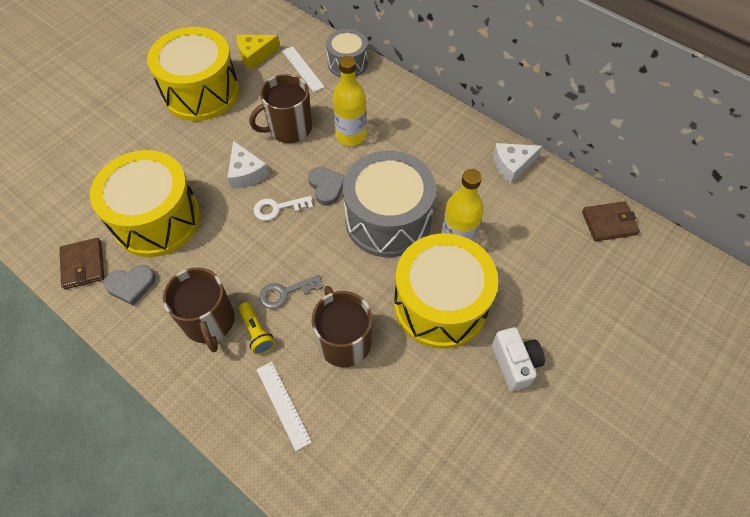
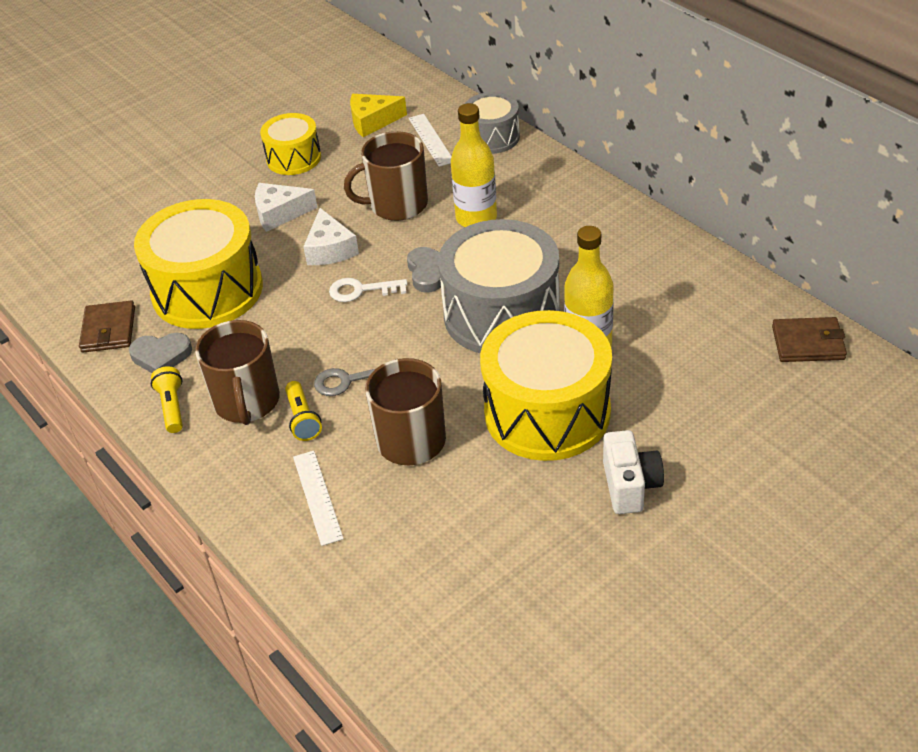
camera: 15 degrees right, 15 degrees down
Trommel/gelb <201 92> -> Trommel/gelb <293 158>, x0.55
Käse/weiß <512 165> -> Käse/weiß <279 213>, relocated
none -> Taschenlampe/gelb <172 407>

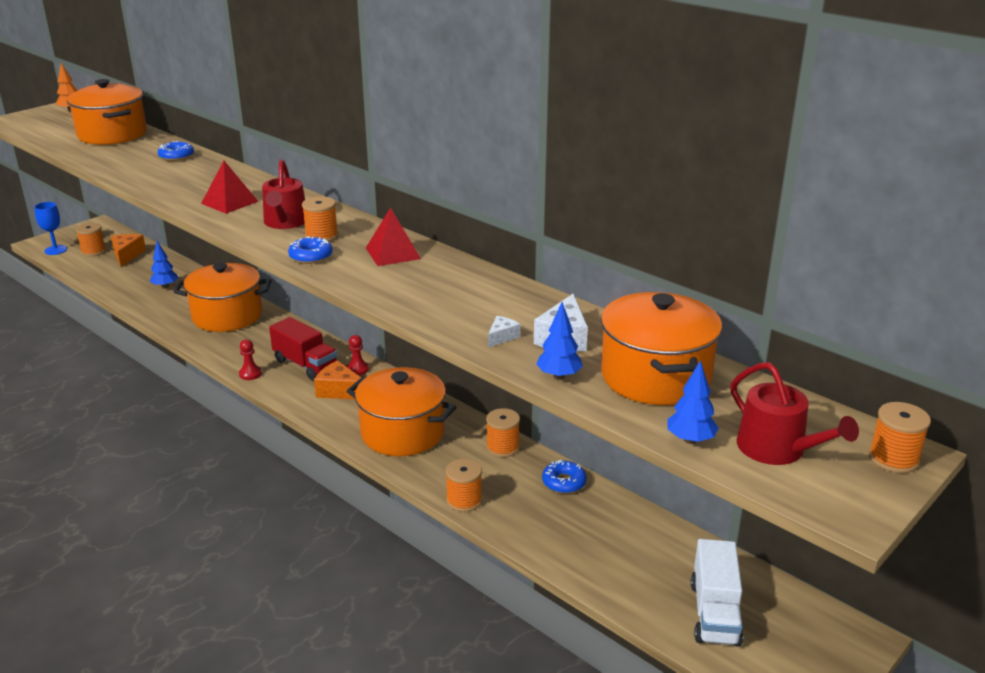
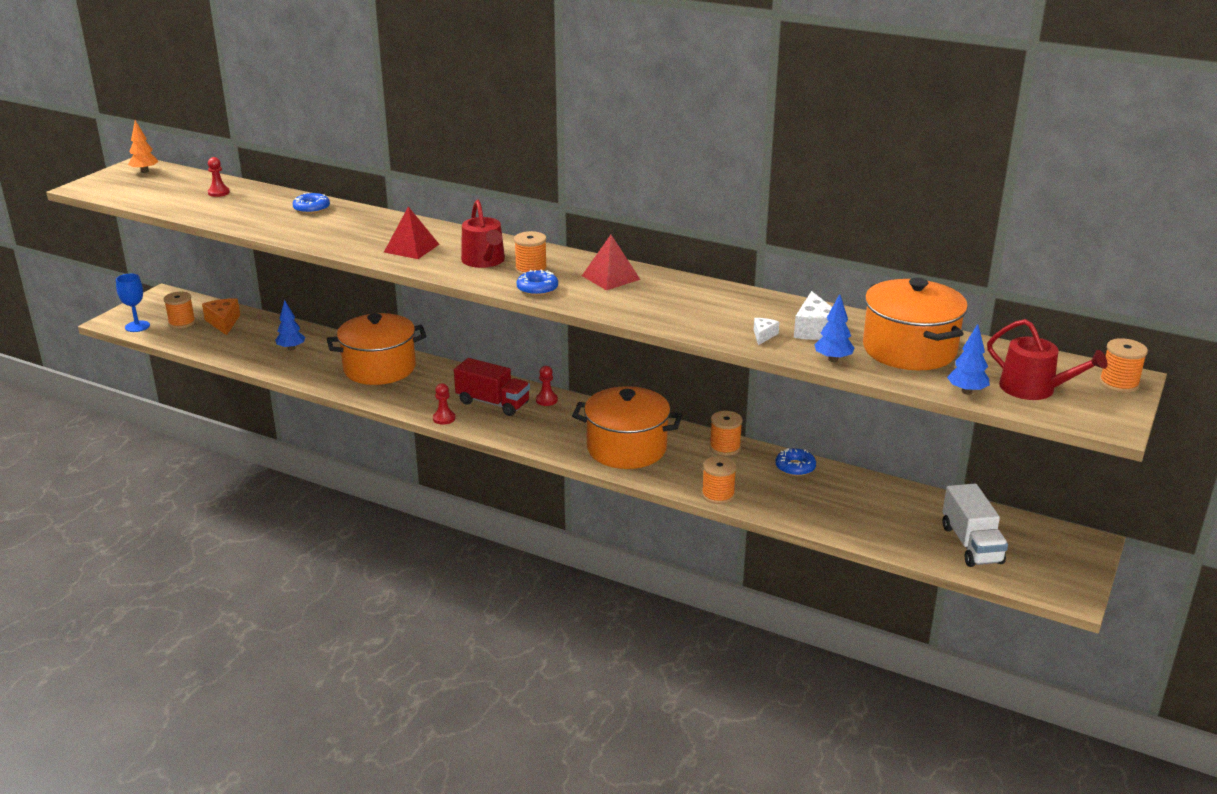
camera: 15 degrees left, 0 degrees up
Kochtopf/orange <112 134> -> Bauer/rot <218 193>
Käse/orange <339 391> -> none

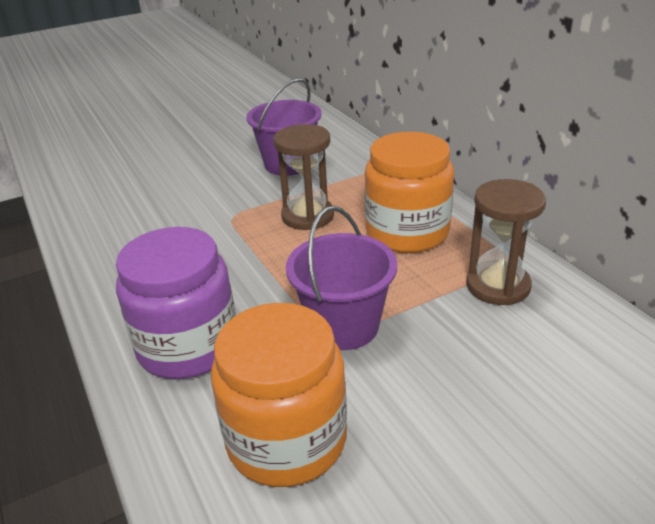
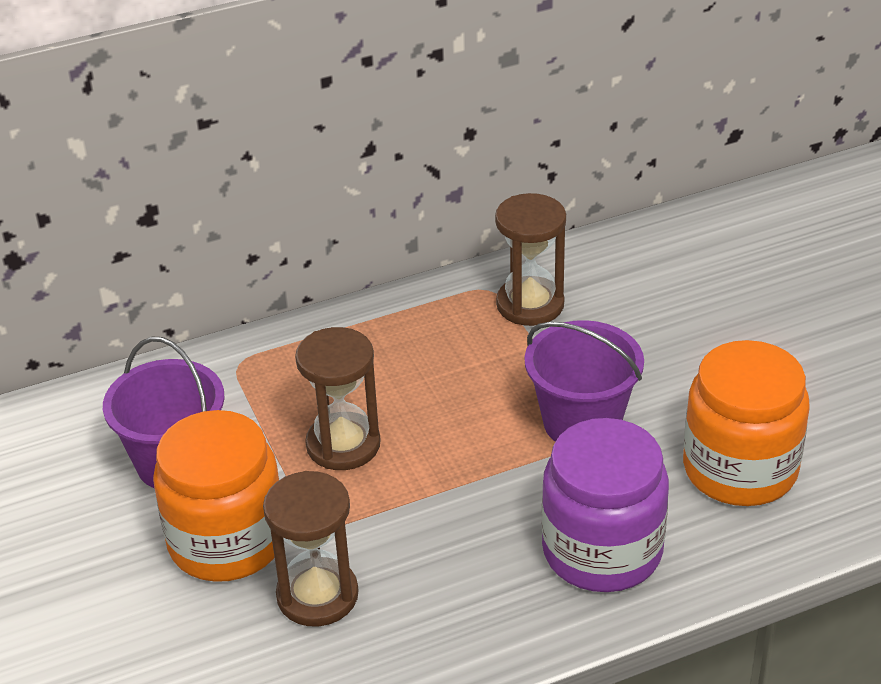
camera: 85 degrees left, 5 degrees up
Einmachglas/orange <407 232> -> Einmachglas/orange <227 541>, relocated
none -> Sanduhr/braun <317 595>

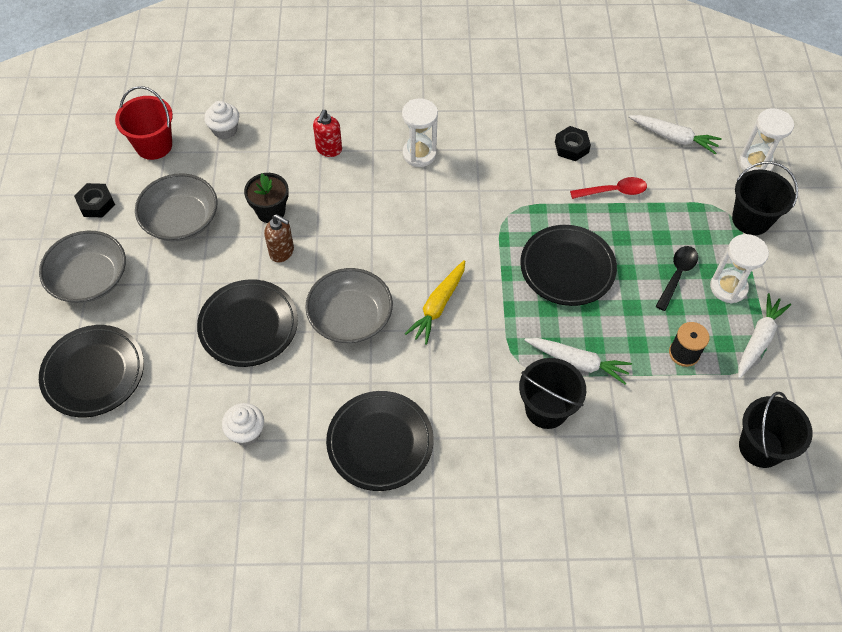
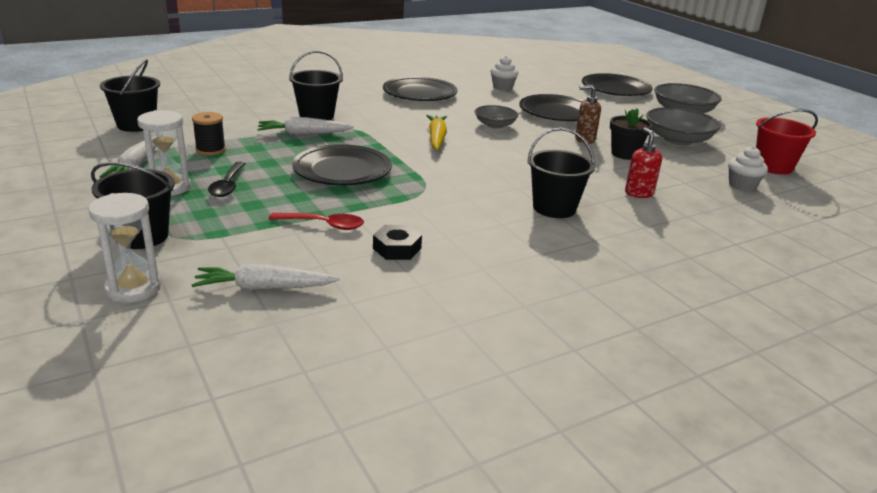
camera: 150 degrees right, 30 degrees down
Sechskantmutter/schwarz <96 204> -> none
Schüssel/grau <350 317> -> Schüssel/grau <495 125>, x0.62
Sanduhr/weiß <419 154> -> Eimer/schwarz <554 208>
Löffel/rot <613 191> -> Löffel/rot <323 225>, 135 degrees counterclockwise

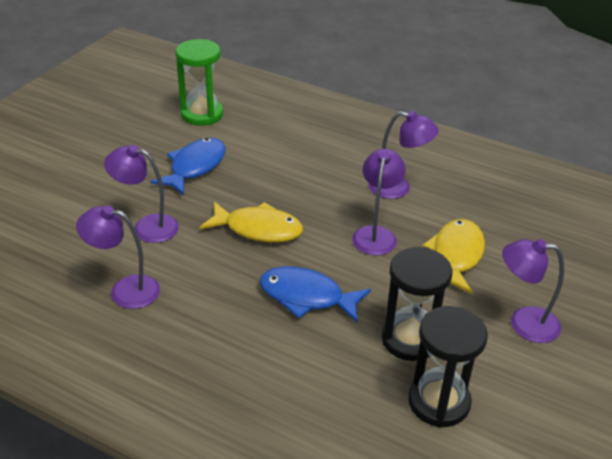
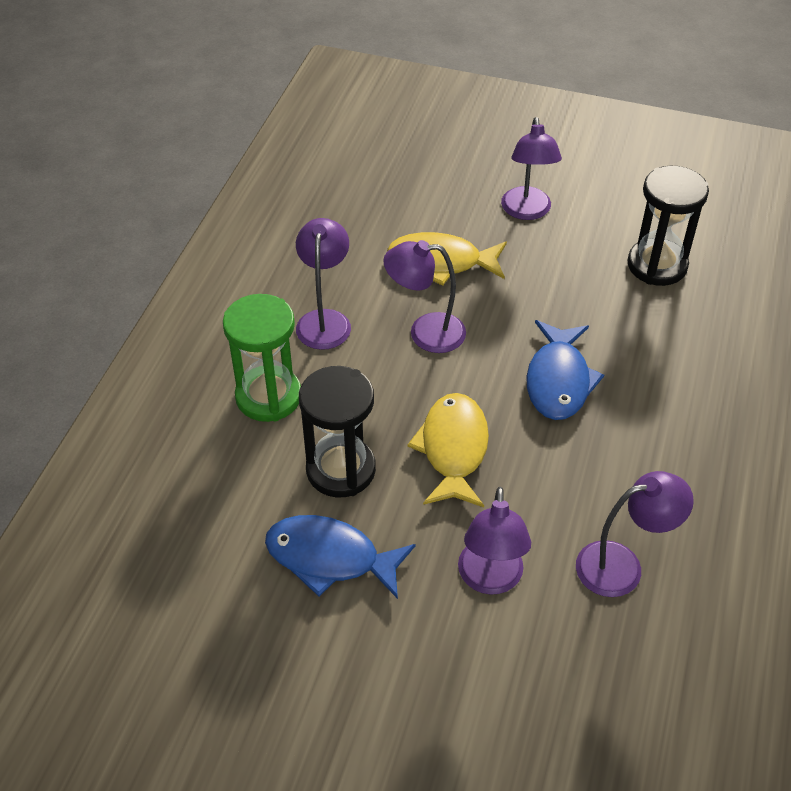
camera: 100 degrees left, 10 degrees up
Lampe/lila <125 290> -> Lampe/lila <622 565>, 105 degrees counterclockwise
Sanduhr/grün <202 114> -> Sanduhr/grün <268 396>, relocated
Sanduhr/schwarz <410 339> -> Sanduhr/schwarz <341 469>, relocated

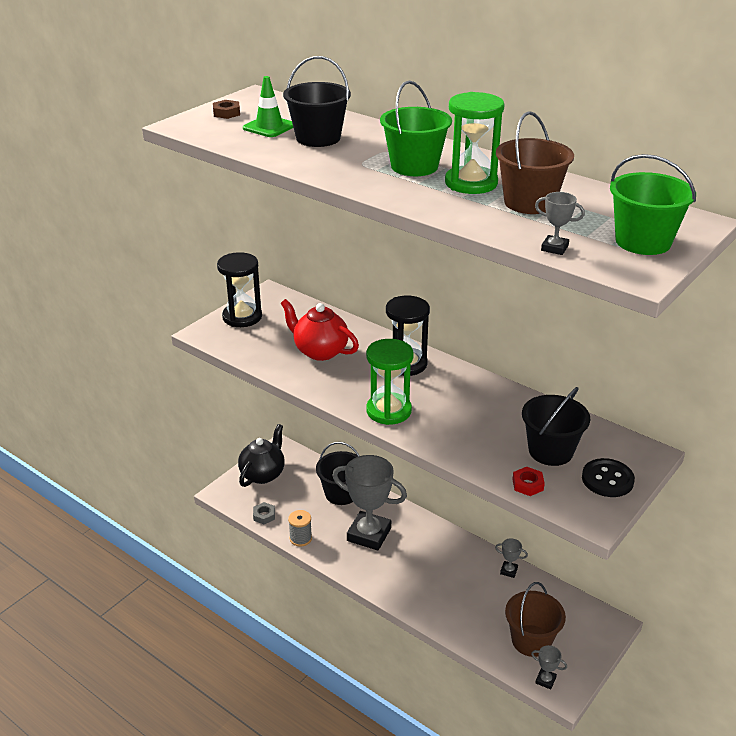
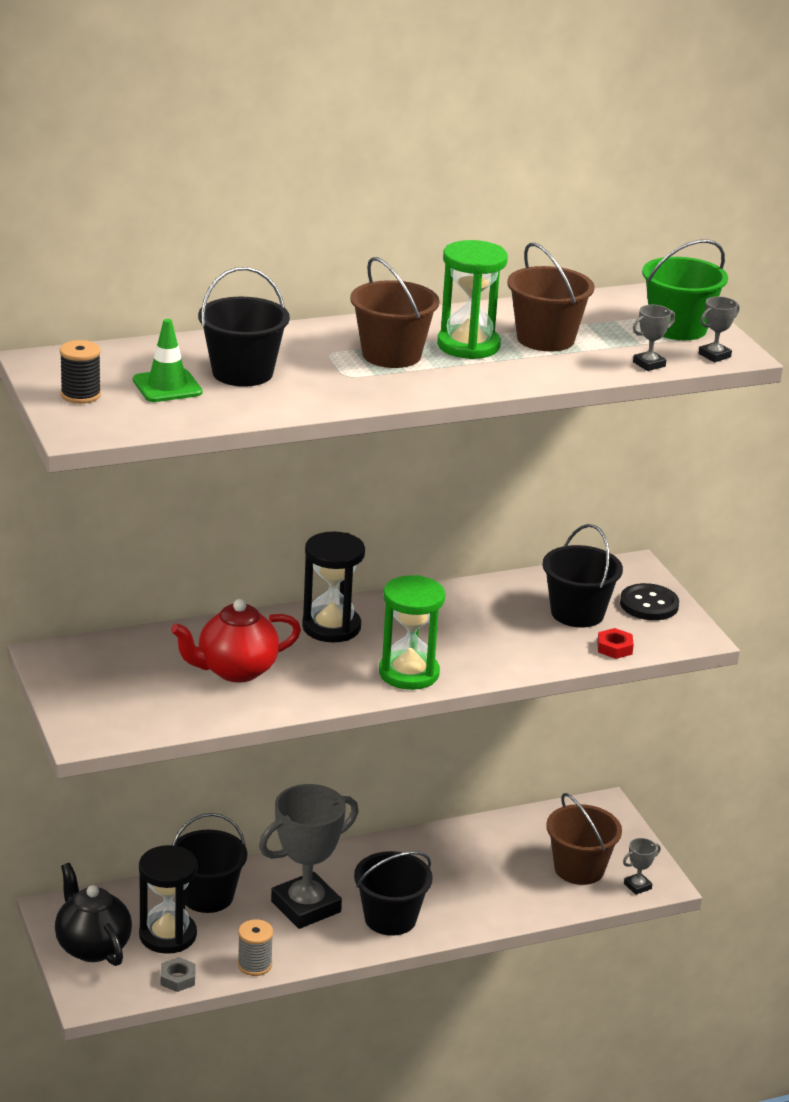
camera: 60 degrees left, 5 degrees down
Sechskantmutter/braun <226 113> -> Garnrolle/schwarz <80 395>
Sanduhr/schwarz <242 317> -> Sanduhr/schwarz <168 935>, relocated
Eimer/grün <414 166> -> Eimer/braun <391 355>
Pokal/grau <509 571> -> Pokal/grau <714 355>, relocated
none -> Eimer/schwarz <390 918>

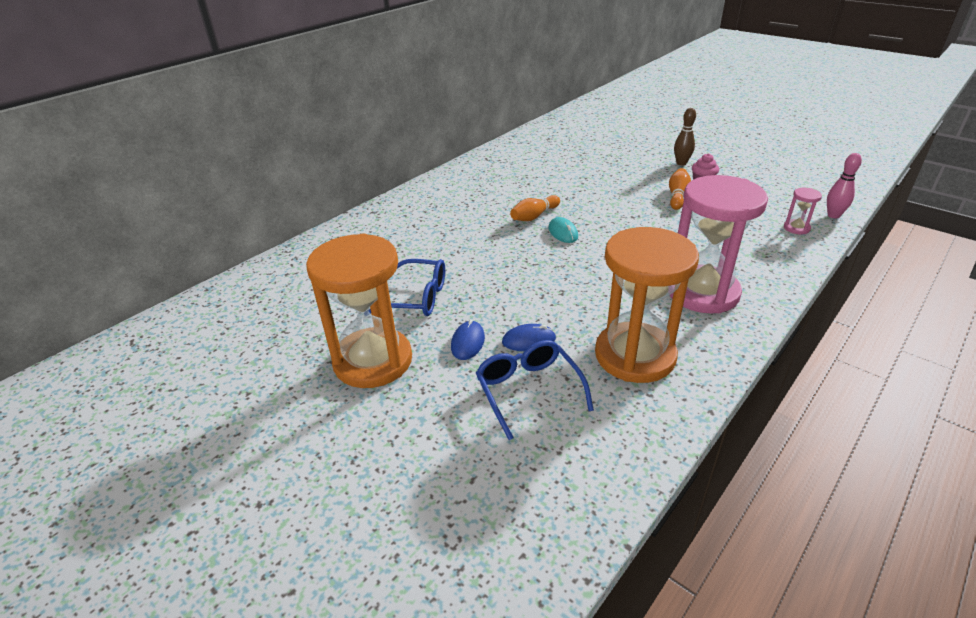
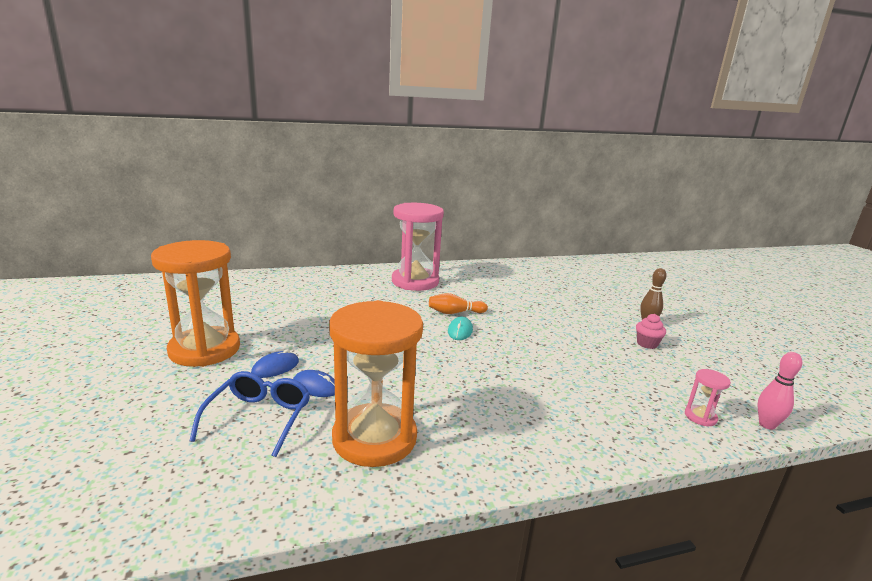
camera: 30 degrees right, 15 degrees down
Brille/blau <417 298> -> none
Bowlingkegel/orange <677 196> -> none
Sanduhr/rosa <702 292> -> Sanduhr/rosa <415 282>, relocated

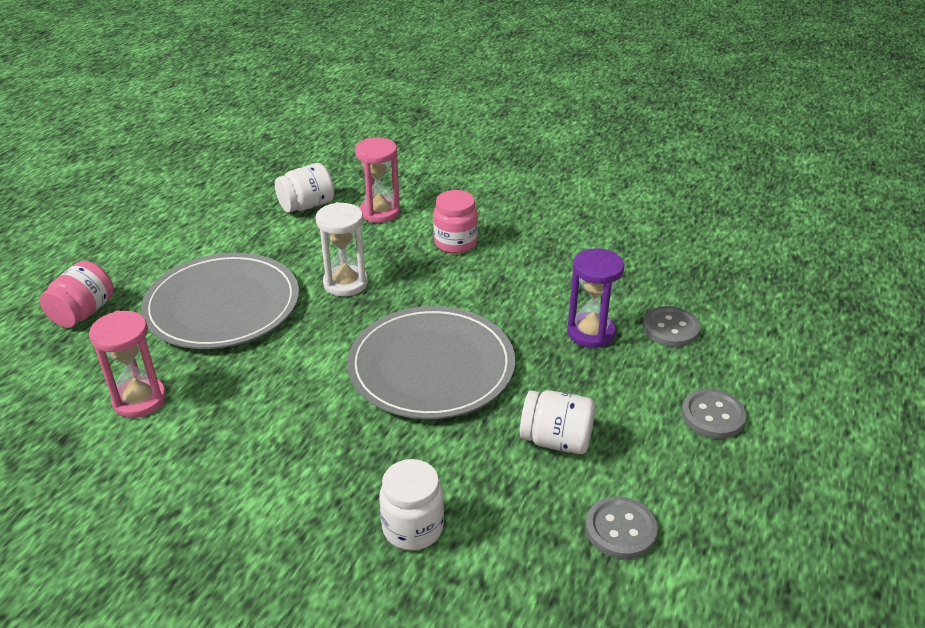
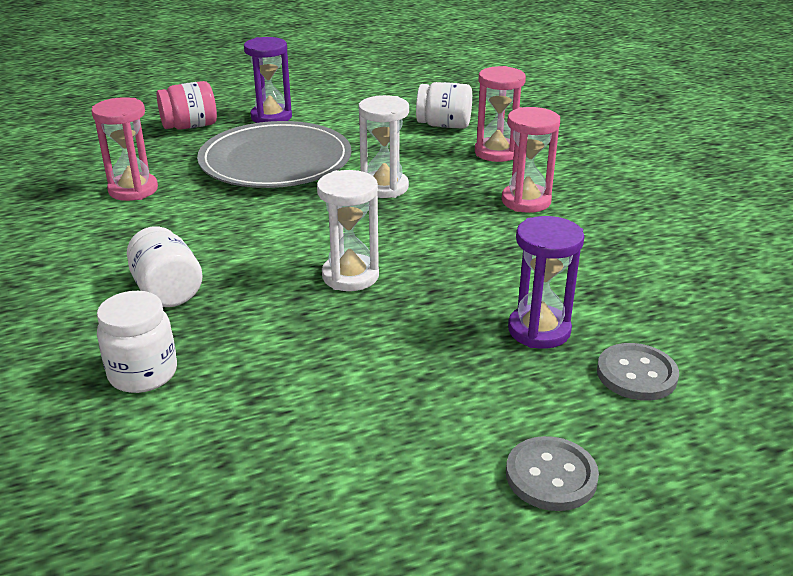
camera: 45 degrees right, 5 degrees down
Teller/grau <431 366> -> Sanduhr/weiß <350 276>
Einmachglas/rosa <455 243> -> Sanduhr/rosa <526 201>
Einmachglas/weiß <556 440> -> Einmachglas/weiß <167 291>, relocated
Knopf/grau <620 529> -> none
none -> Sanduhr/lila <271 117>

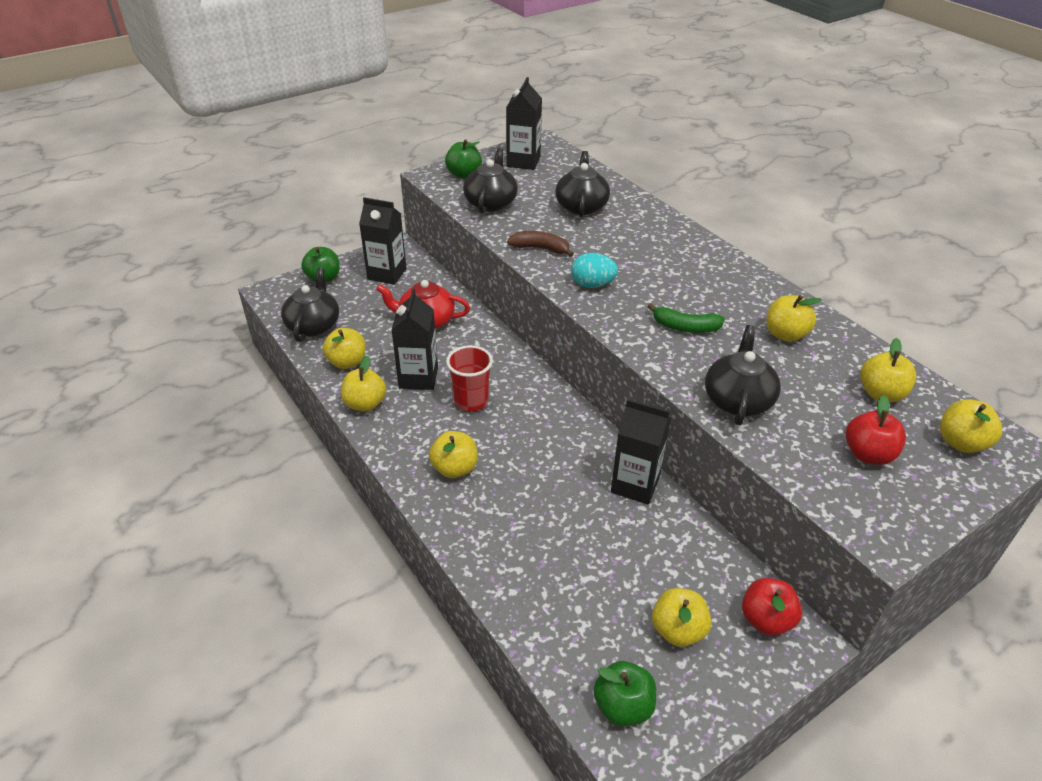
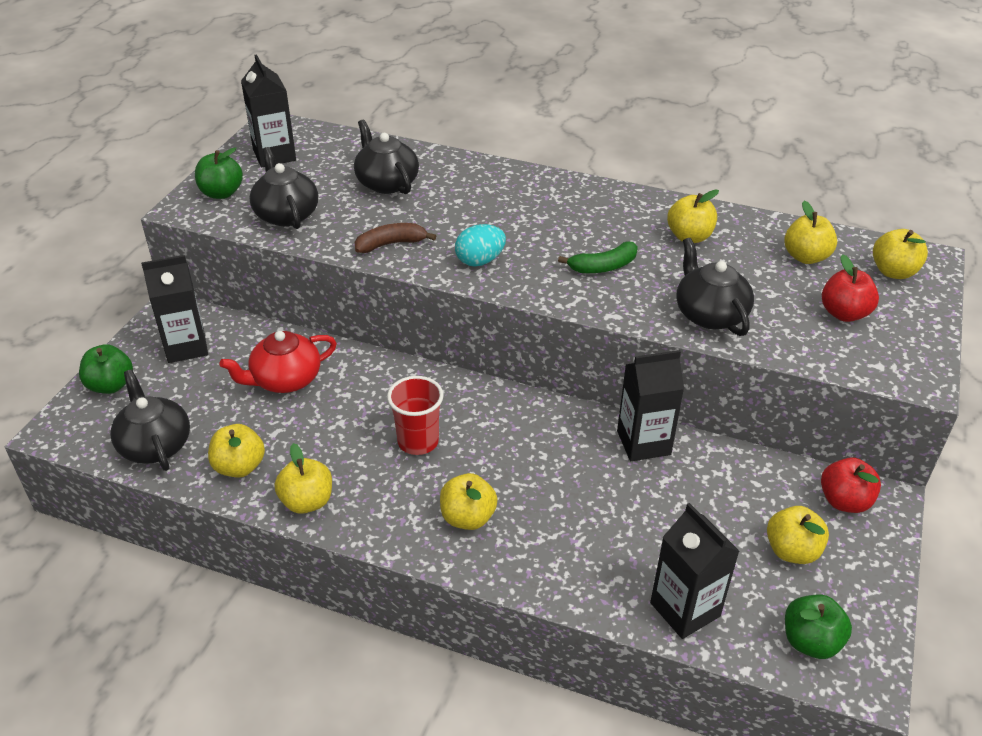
camera: 35 degrees left, 0 degrees up
Getränkekarton/schwarz <418 377> -> Getränkekarton/schwarz <685 609>, relocated

